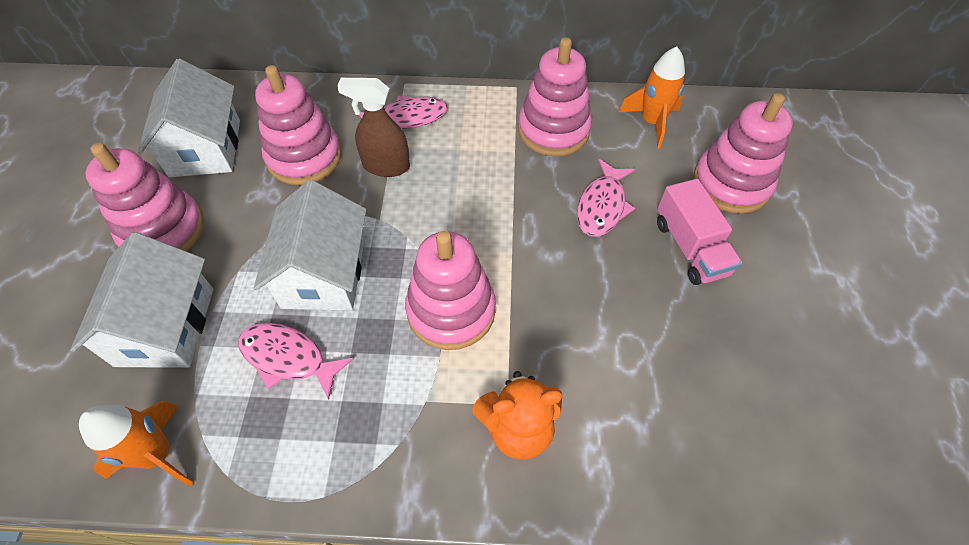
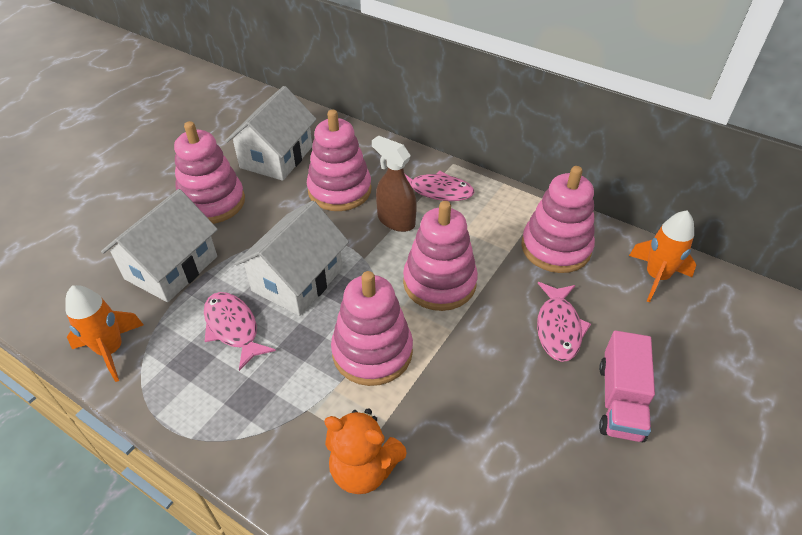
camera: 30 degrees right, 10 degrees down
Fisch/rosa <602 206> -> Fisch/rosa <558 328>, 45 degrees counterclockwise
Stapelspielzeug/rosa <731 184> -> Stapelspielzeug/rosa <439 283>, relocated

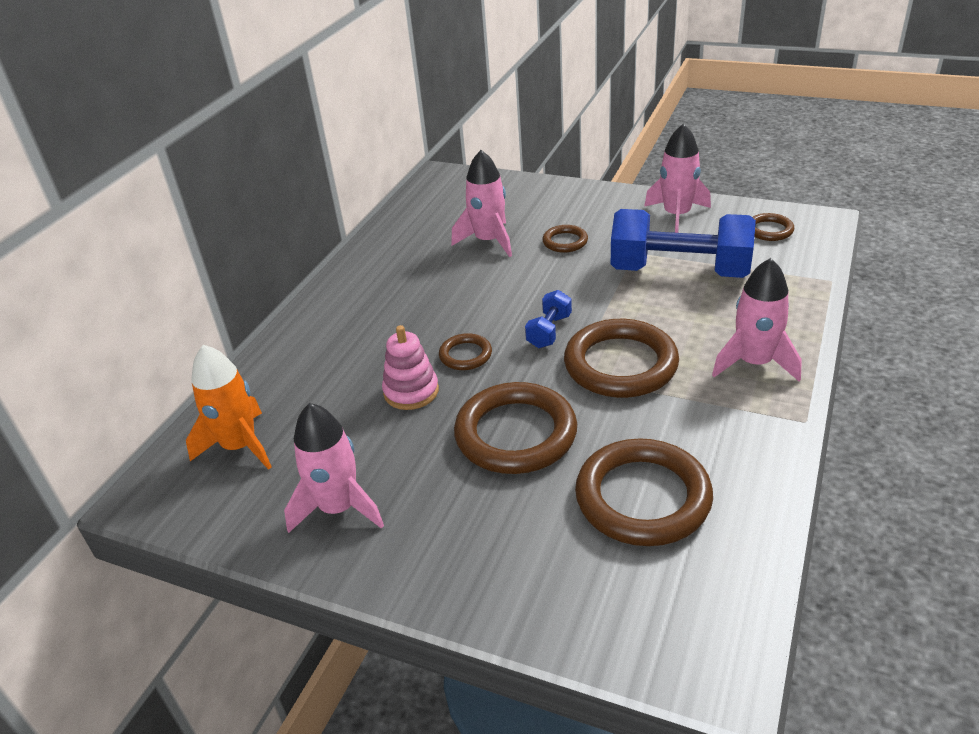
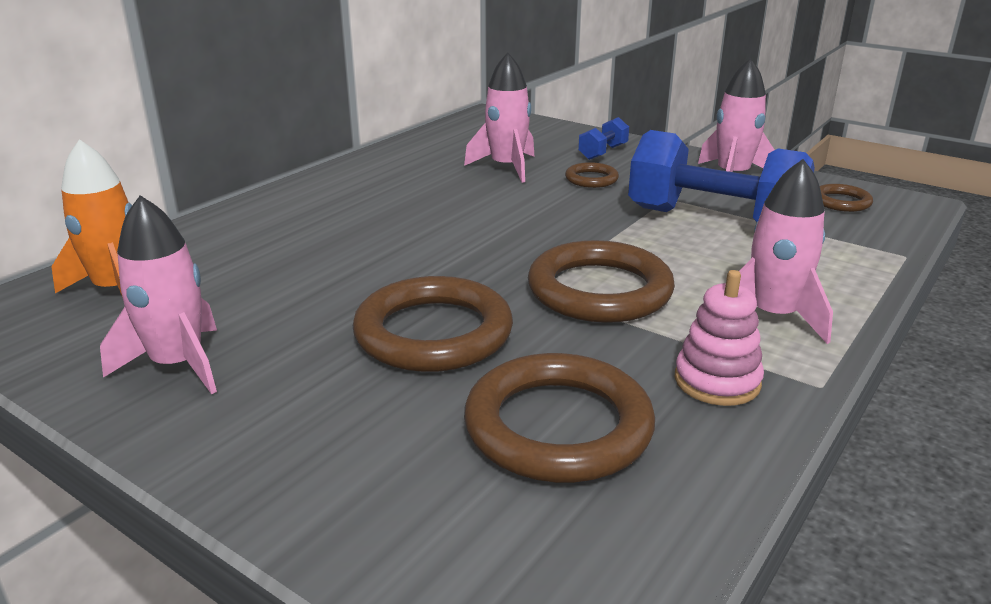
camera: 10 degrees right, 10 degrees down
Stapelspielzeug/rosa <411 391> -> Stapelspielzeug/rosa <717 381>, relocated
Ring/braun <465 355> -> none
Hantel/blau <549 331> -> Hantel/blau <603 152>, relocated

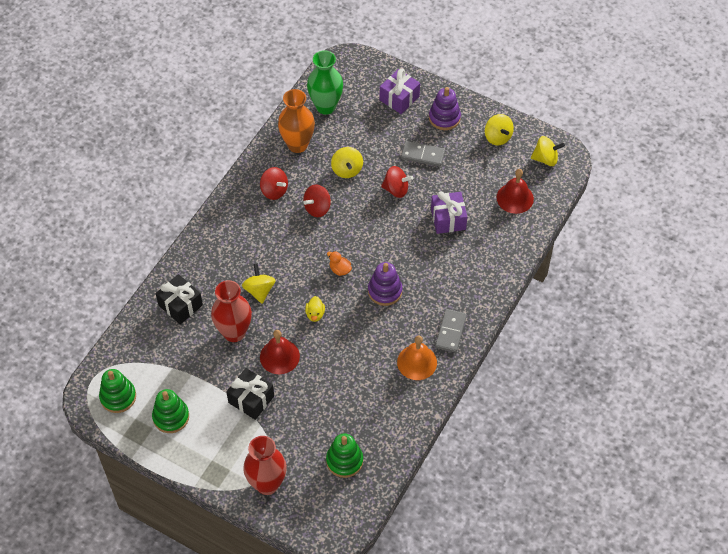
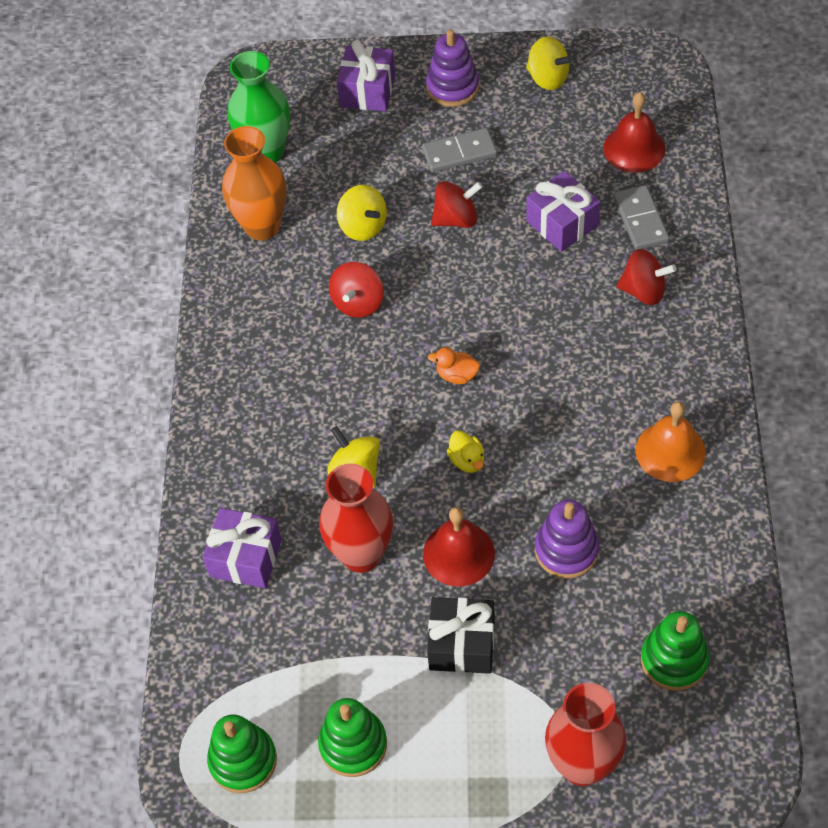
camera: 25 degrees left, 0 degrees up
Geschenk/schwarz <180 305> -> Geschenk/lila <245 558>
Kreisel/rot <274 191> -> Kreisel/rot <643 291>, relocated
Stapelspielzeug/lila <385 291> -> Stapelspielzeug/lila <566 550>, relocated
Dominostein/grau <450 332> -> Dominostein/grau <640 220>, relocated
Kreisel/gelb <545 159> -> none

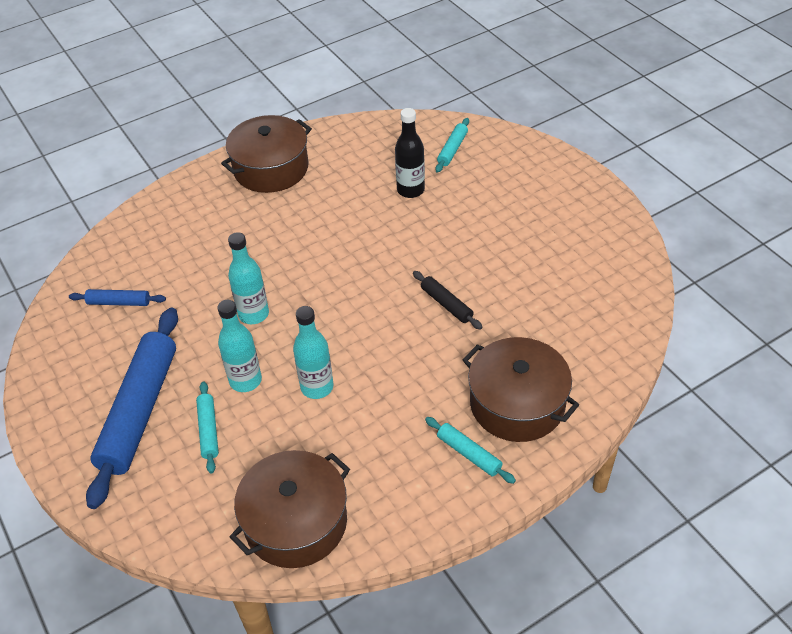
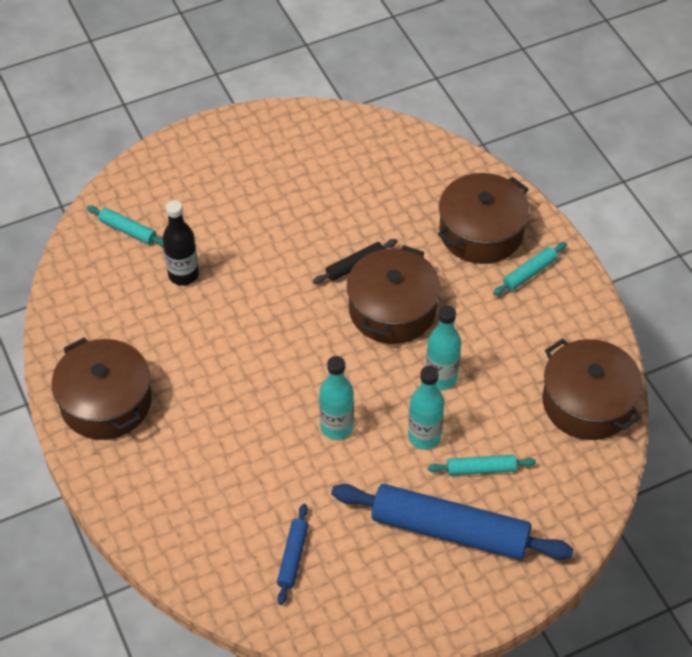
camera: 85 degrees left, 5 degrees up
none -> Kochtopf/braun <392 310>

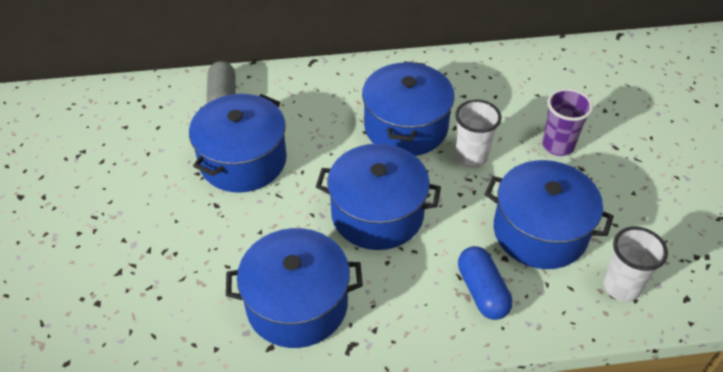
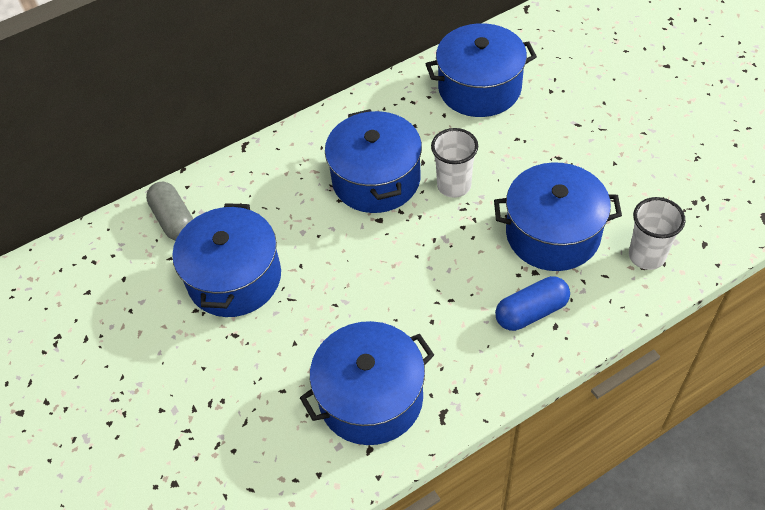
camera: 20 degrees left, 5 degrees up
Kochtopf/blau <377 214> -> Kochtopf/blau <479 88>, relocated
Kapsel/blau <482 291> -> Kapsel/blau <531 312>, 75 degrees counterclockwise
Becher/lila <558 145> -> none

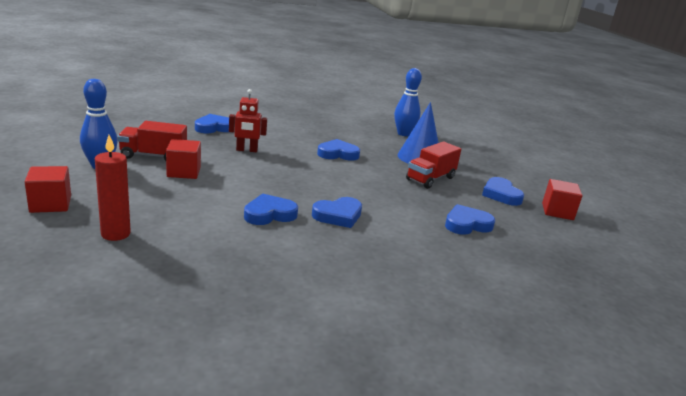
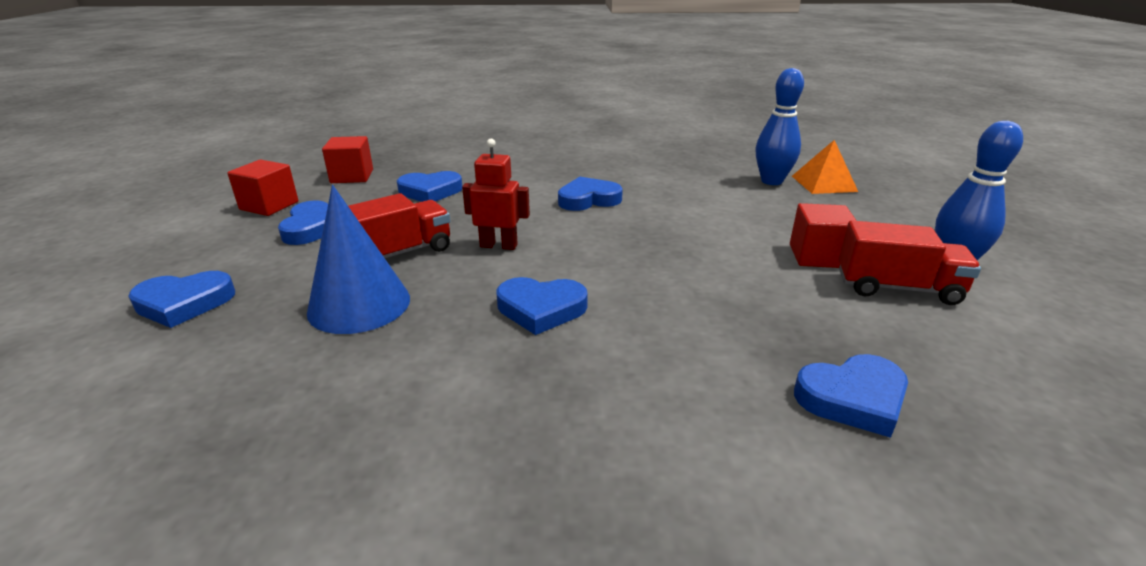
camera: 165 degrees left, 5 degrees up
Kubus/rot <50 204> -> Kubus/rot <352 176>, relocated
Kerze/rot <115 234> -> Pyramide/orange <823 183>
Roboter/rot <247 150> -> Roboter/rot <499 245>, relocated
Herz/blau <269 214> -> Herz/blau <184 303>, relocated
Bowlingkegel/blau <403 134> -> Bowlingkegel/blau <771 181>, relocated

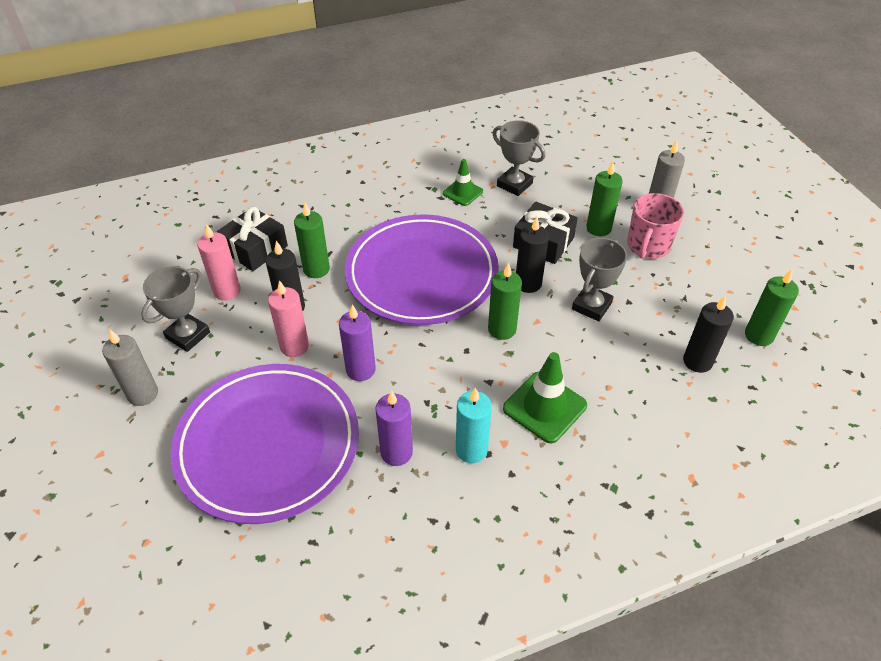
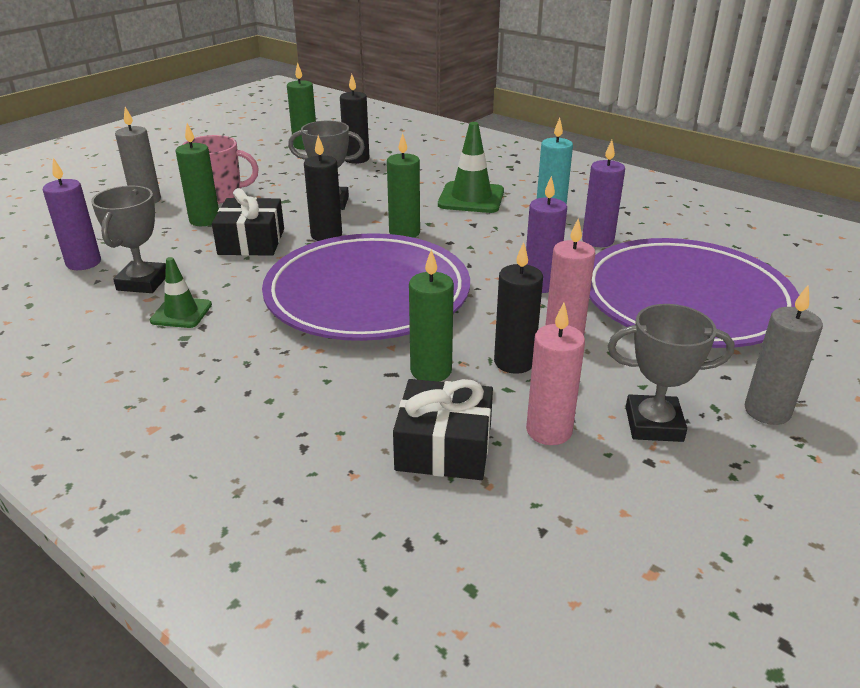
camera: 120 degrees left, 15 degrees down
none -> Kerze/lila <83 263>

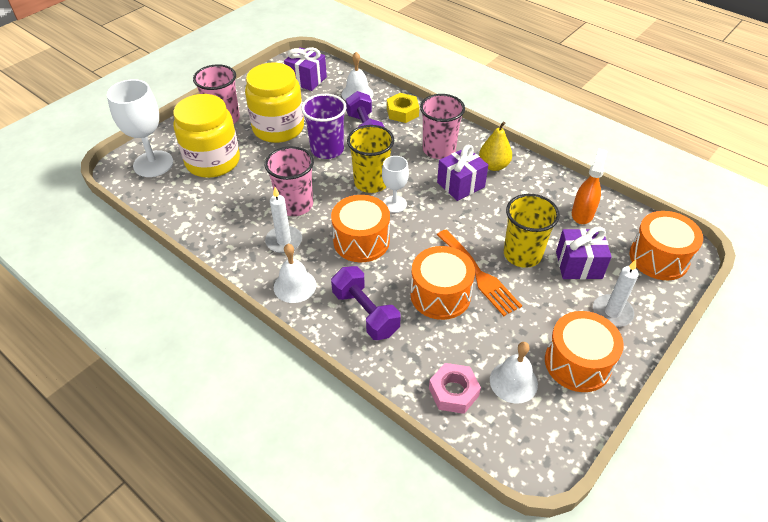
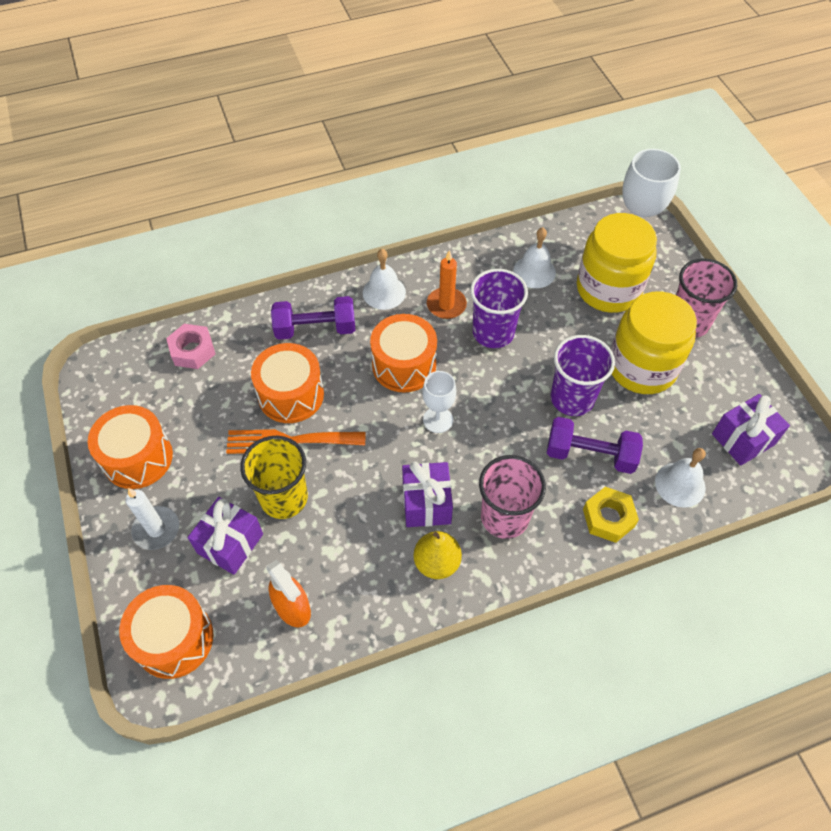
camera: 120 degrees right, 10 degrees up
Becher/rosa <295 205> -> Becher/lila <493 332>
Kerze/weiß <284 241> -> Kerze/orange <446 305>
Becher/gelb <371 182> -> none
Glocke/weiß <513 382> -> Glocke/weiß <534 271>, relocated

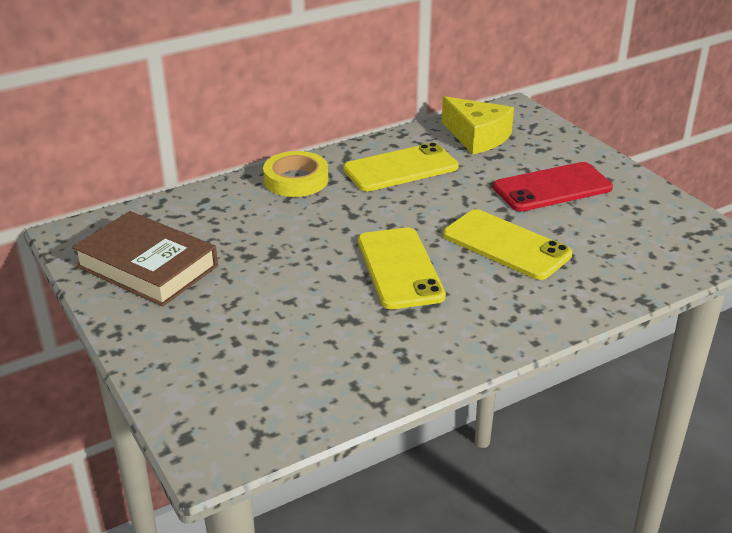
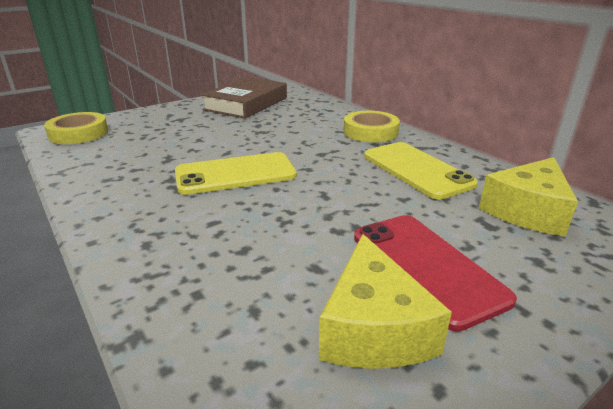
camera: 85 degrees right, 5 degrees down
Handy/gelb <506 245> -> none
none -> Klebeband/gelb <78 133>
none -> Käse/gelb <373 328>

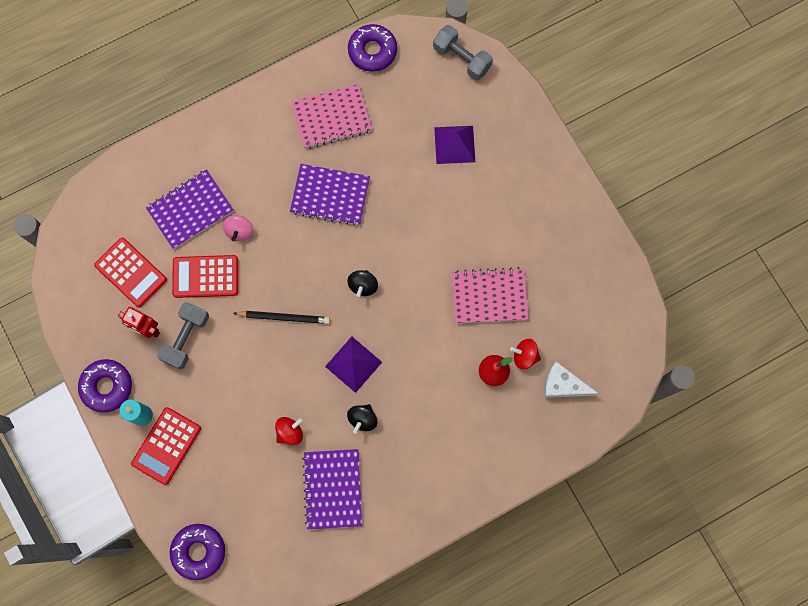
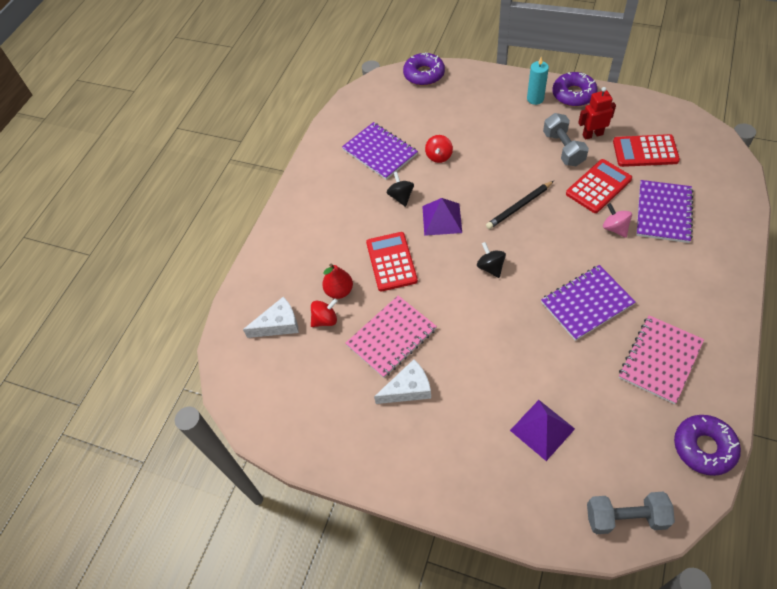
camera: 145 degrees right, 20 degrees down
Taschenrechner/rot <166 446> -> Taschenrechner/rot <391 262>, relocated
none -> Käse/weiß <408 389>

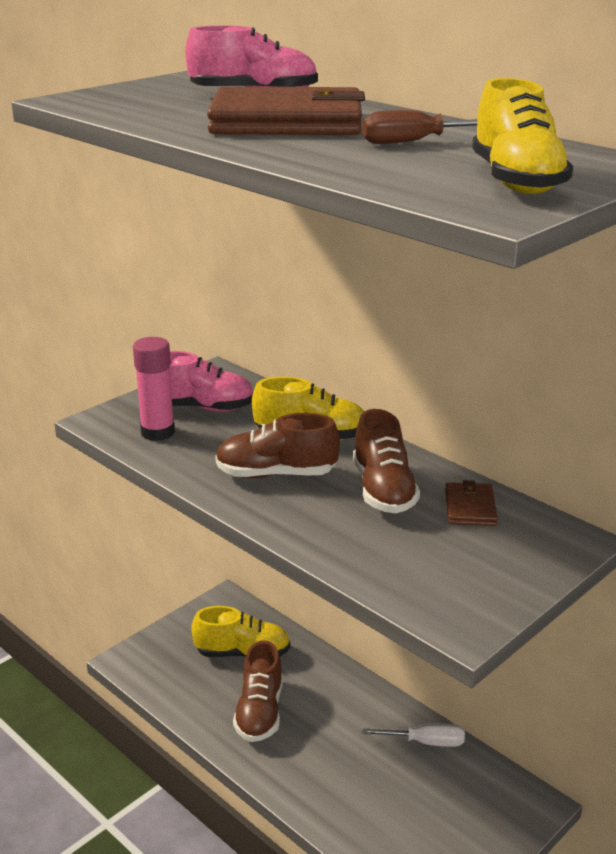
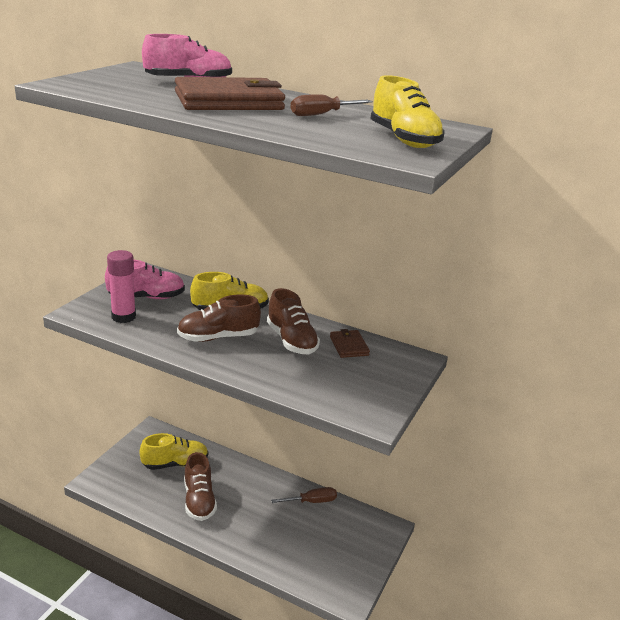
camera: 20 degrees left, 0 degrees up
Schraubenzieher/weiß <425 742> -> Schraubenzieher/braun <311 501>

